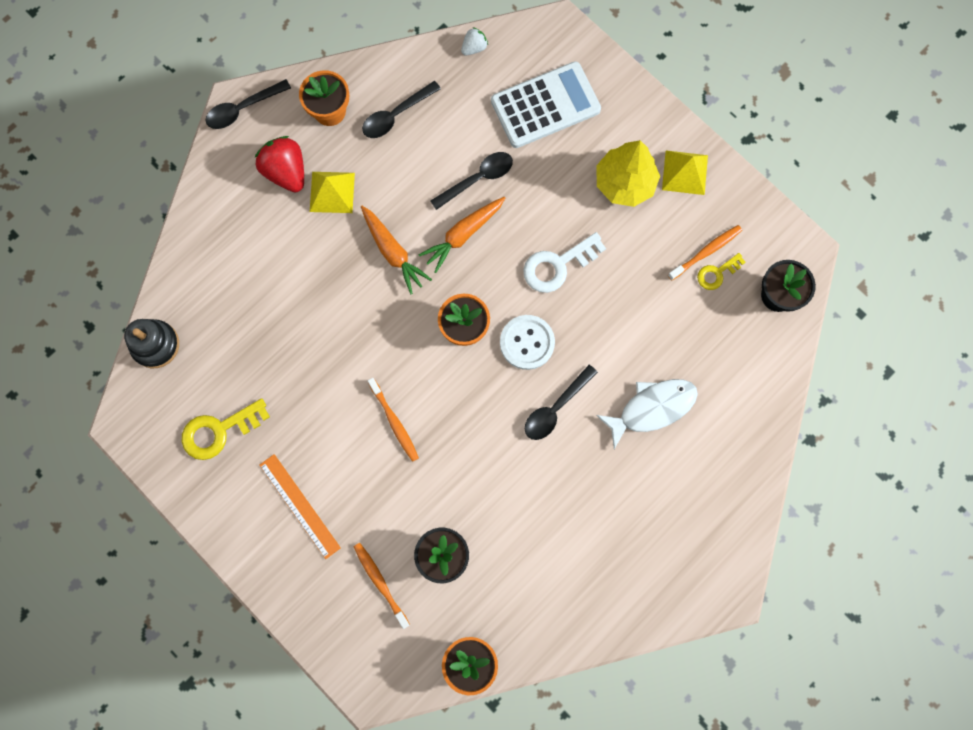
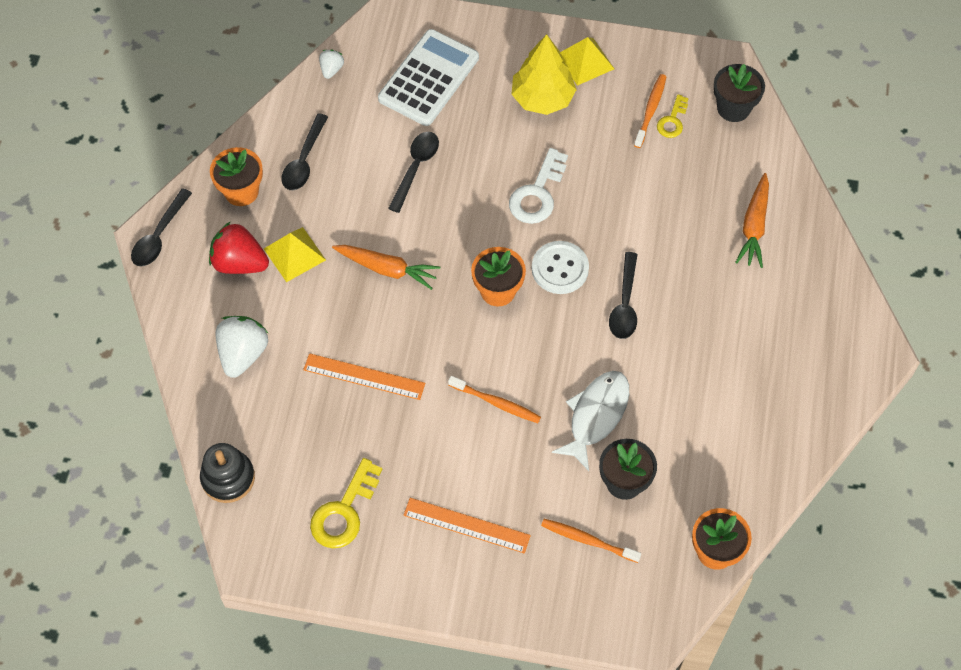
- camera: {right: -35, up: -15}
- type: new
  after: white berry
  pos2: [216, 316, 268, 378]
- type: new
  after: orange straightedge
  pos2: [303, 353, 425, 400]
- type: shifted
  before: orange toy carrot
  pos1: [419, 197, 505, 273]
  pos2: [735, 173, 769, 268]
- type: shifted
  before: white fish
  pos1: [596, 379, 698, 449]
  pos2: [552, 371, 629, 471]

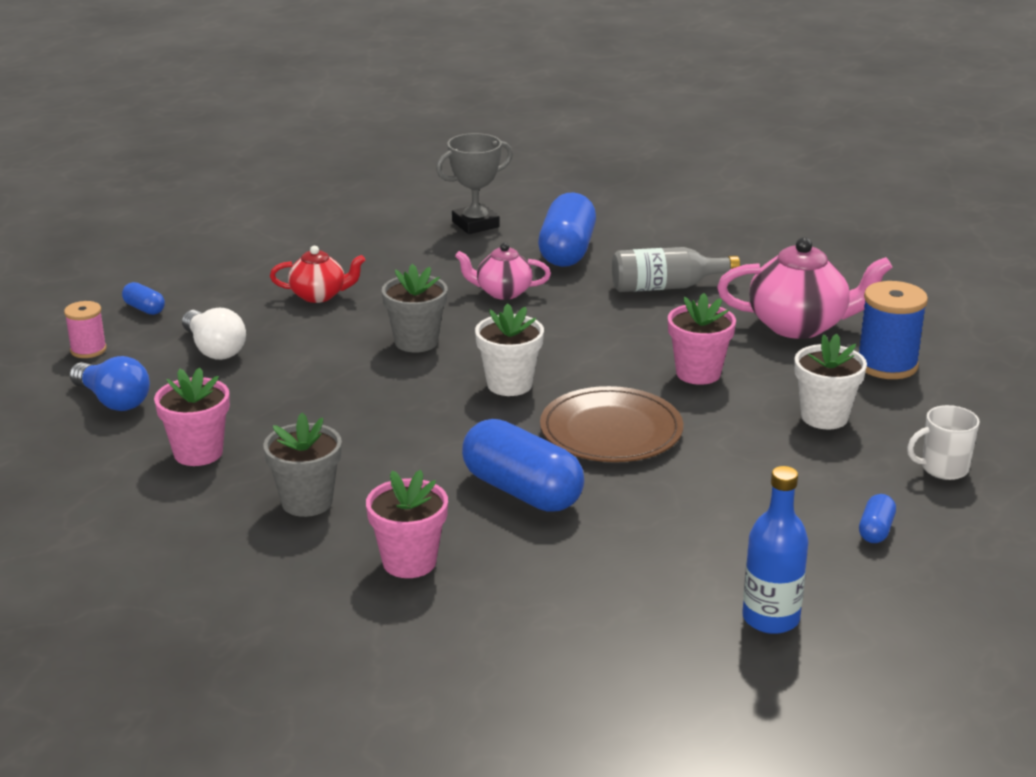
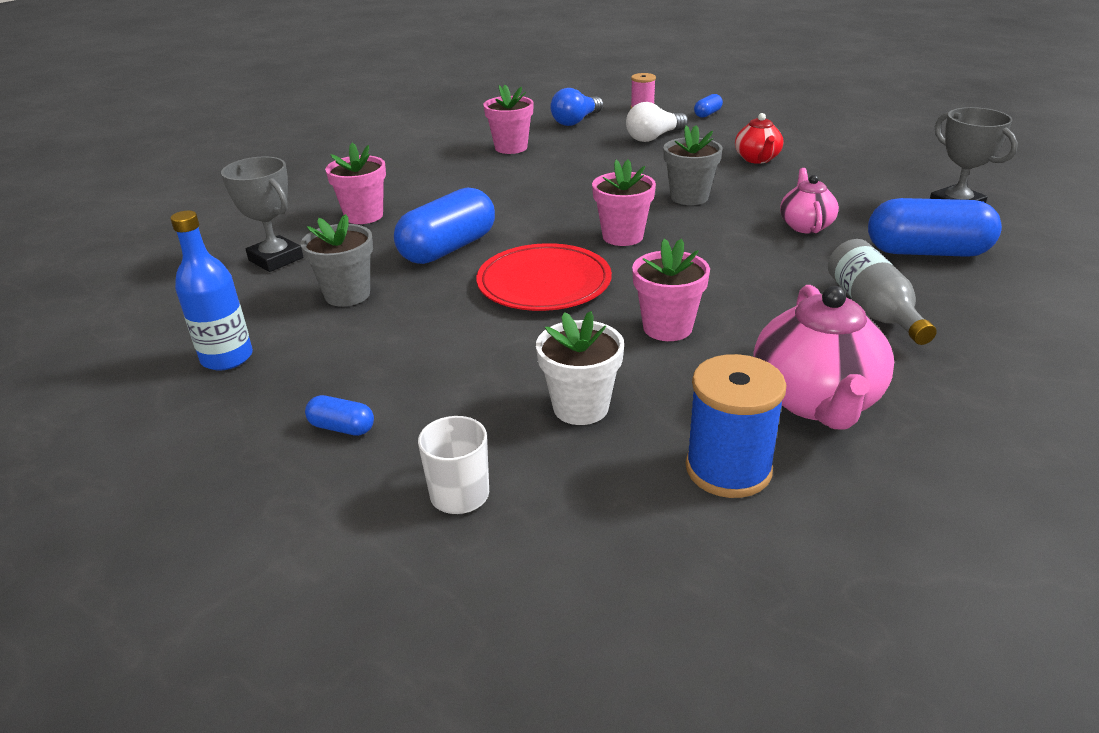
- camera: {right: 90, up: 5}
- type: new
  after: gray prize cup
  pos2: [221, 156, 303, 272]
- type: shifted
  before: gray plant pot
  pos1: [263, 413, 342, 517]
  pos2: [301, 214, 373, 307]
- type: repainted
  before: white plant pot
  after: rosy plant pot
  pos1: [475, 303, 544, 396]
  pos2: [592, 160, 656, 246]
- type: repainted
  before: russet plate
  after: red plate
  pos1: [540, 386, 683, 462]
  pos2: [476, 243, 612, 311]

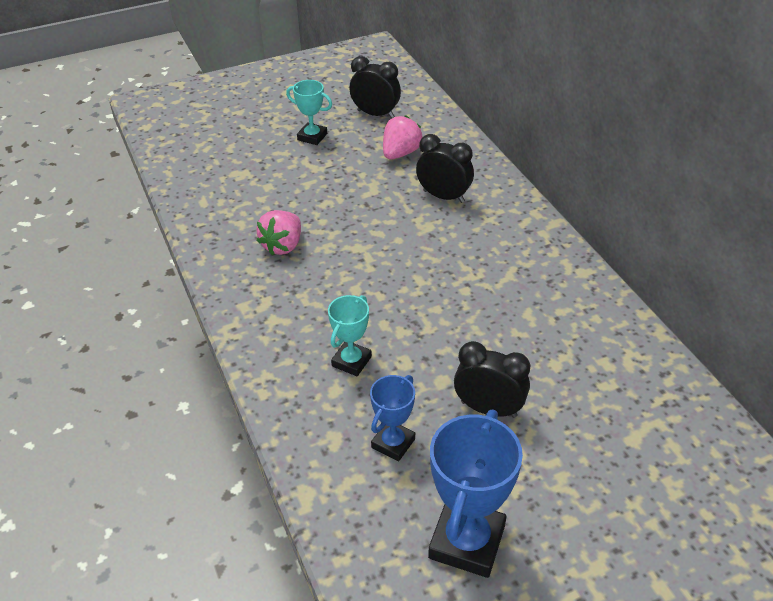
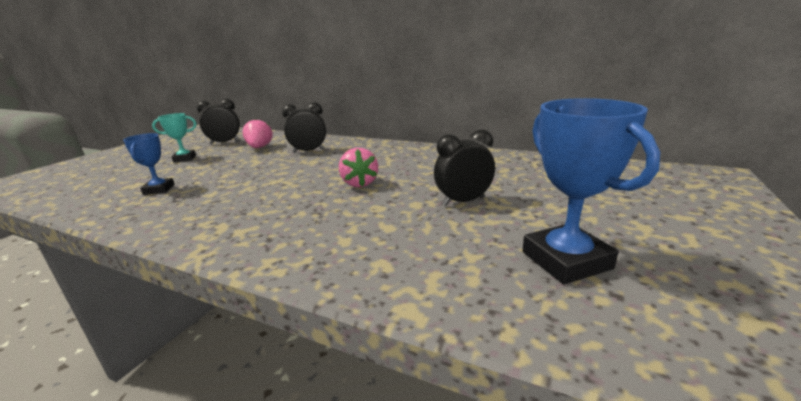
- camera: {right: -40, up: -20}
- type: gone
  before: teal prize cup
  pos1: [328, 295, 372, 376]
- type: shifted
  before: rosy berry
  pos1: [256, 210, 301, 255]
  pos2: [339, 148, 378, 187]
- type: shifted
  before: cobalt prize cup
  pos1: [370, 375, 415, 462]
  pos2: [123, 133, 175, 195]

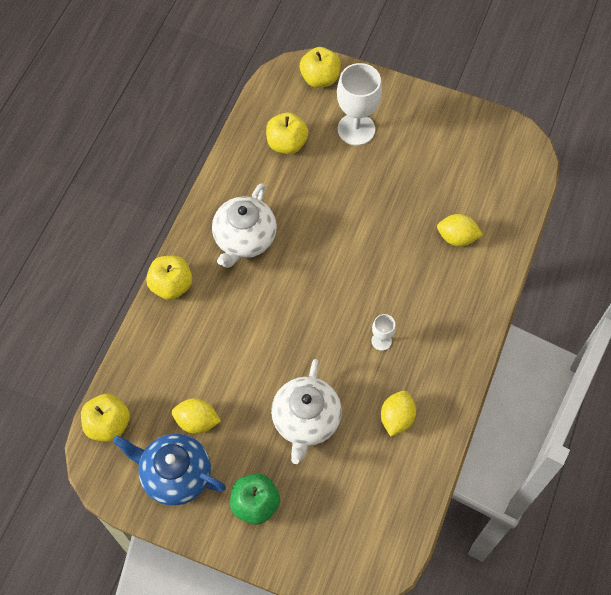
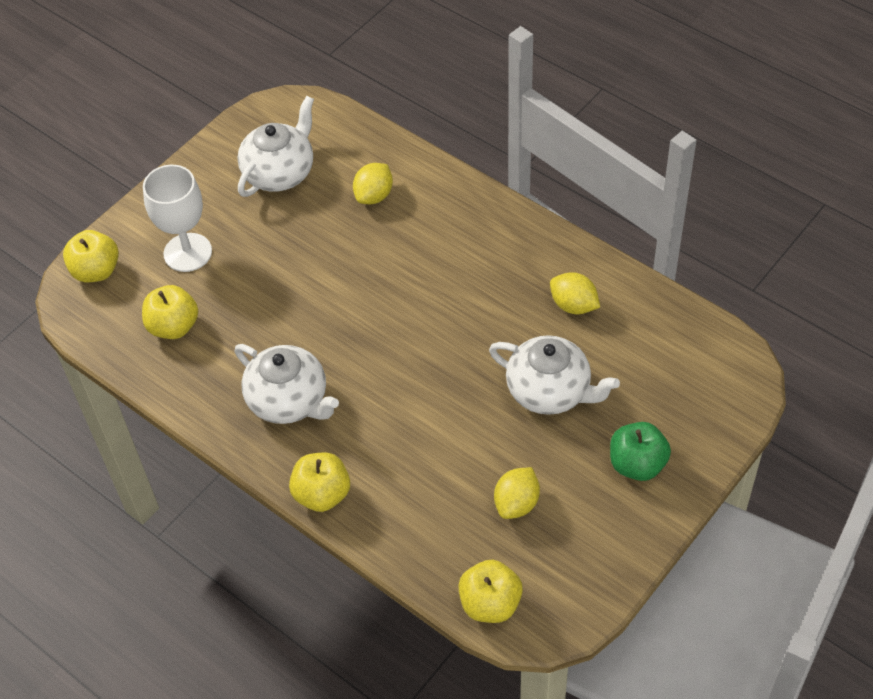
- camera: {right: -70, up: -10}
- type: gone
  before: cobalt teapot
  pos1: [113, 434, 226, 506]
- type: gone
  before: white chalice
  pos1: [371, 314, 396, 351]
- type: new
  after: white teapot
  pos2: [237, 96, 314, 197]

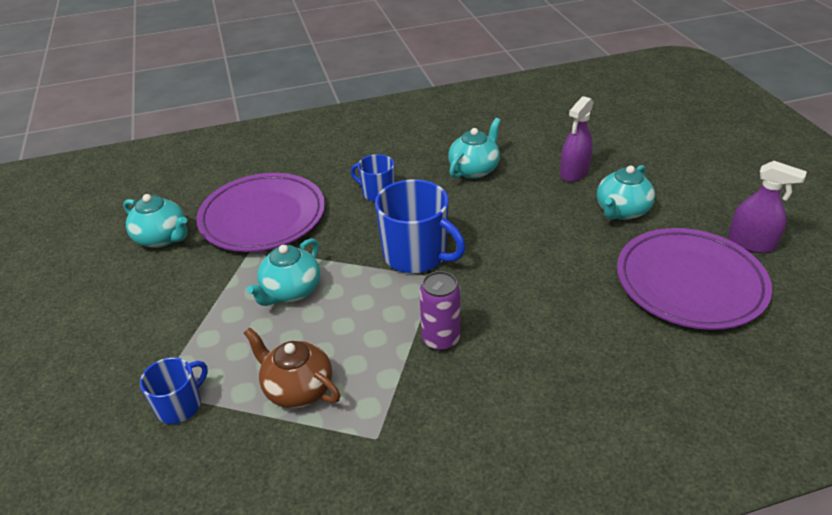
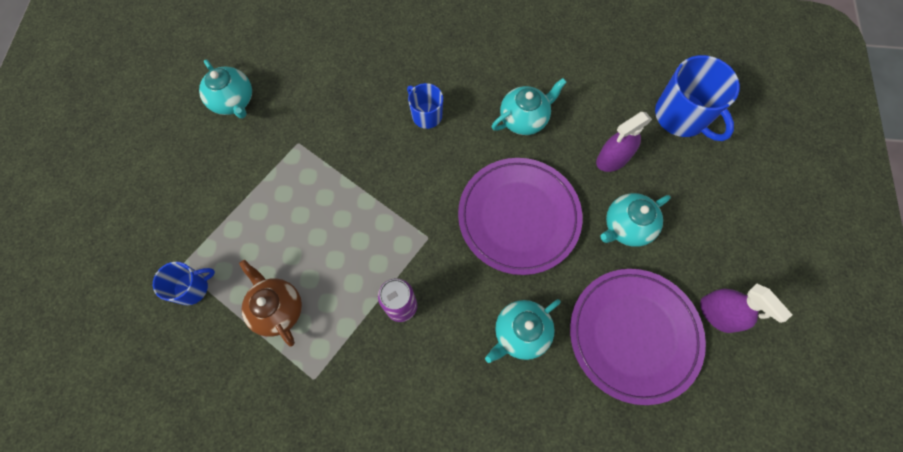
- camera: {right: 20, up: 30}
- type: shifted
  before: violet plate
  pos1: [196, 173, 325, 252]
  pos2: [458, 158, 583, 275]
- type: shifted
  before: teal teapot
  pos1: [247, 238, 320, 306]
  pos2: [485, 299, 561, 363]
- type: shifted
  before: cobalt tea mug
  pos1: [375, 179, 465, 273]
  pos2: [655, 55, 740, 141]

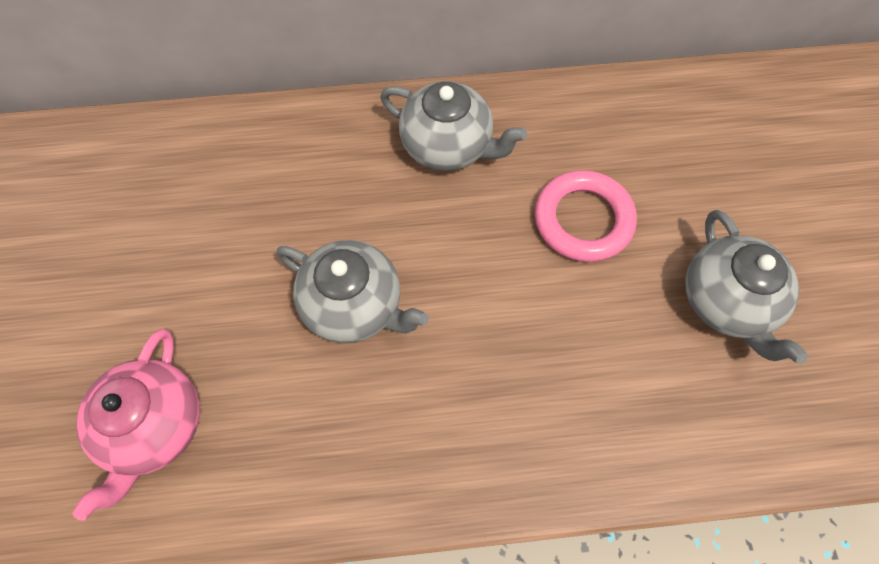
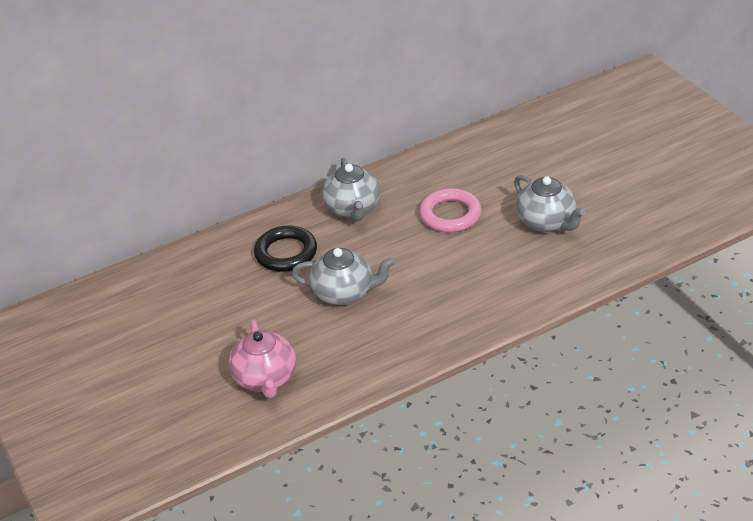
- camera: {right: -20, up: -25}
- type: new
  after: ebony torus
  pos2: [254, 226, 317, 272]
- type: rotated
  before: gray teapot
  pos1: [380, 81, 527, 171]
  pos2: [322, 158, 381, 221]
  turn: 75

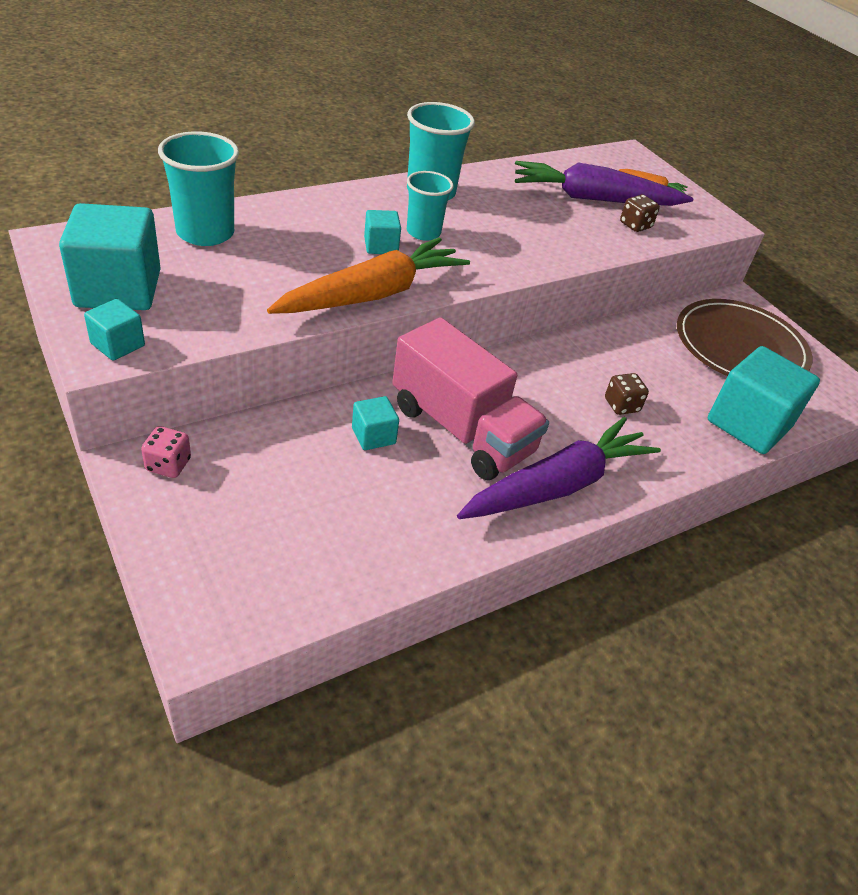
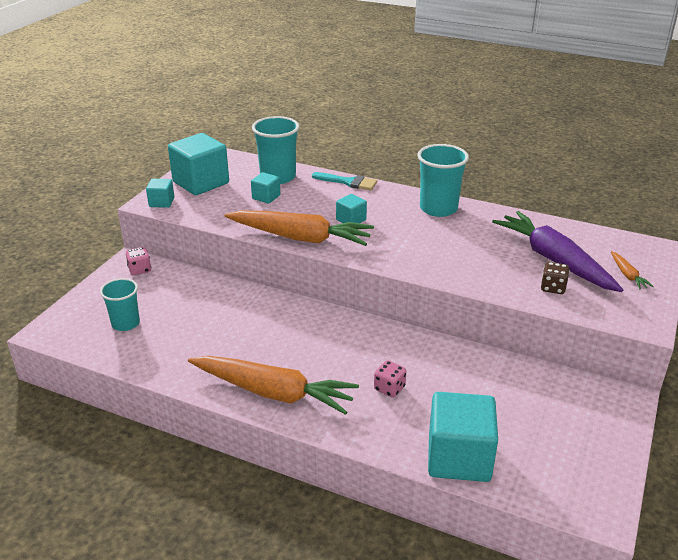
- camera: {right: 60, up: -10}
- type: gone
  before: rosy lorry
  pos1: [392, 317, 549, 480]
- type: gone
  before: russet plate
  pos1: [677, 299, 813, 376]
- type: new
  after: teal paintbrush
  pos2: [312, 172, 377, 190]
- type: shifted
  before: teal solid cube
  pos1: [352, 396, 399, 450]
  pos2: [251, 172, 280, 204]
- type: shifted
  before: teal beaker
  pos1: [407, 171, 453, 241]
  pos2: [100, 278, 140, 331]
- type: repainted
  before: violet toy carrot
  after: orange toy carrot
  pos1: [457, 417, 661, 519]
  pos2: [188, 356, 359, 415]
- type: repainted
  before: russet dice
  after: rosy dice
  pos1: [605, 373, 649, 415]
  pos2: [374, 360, 406, 398]

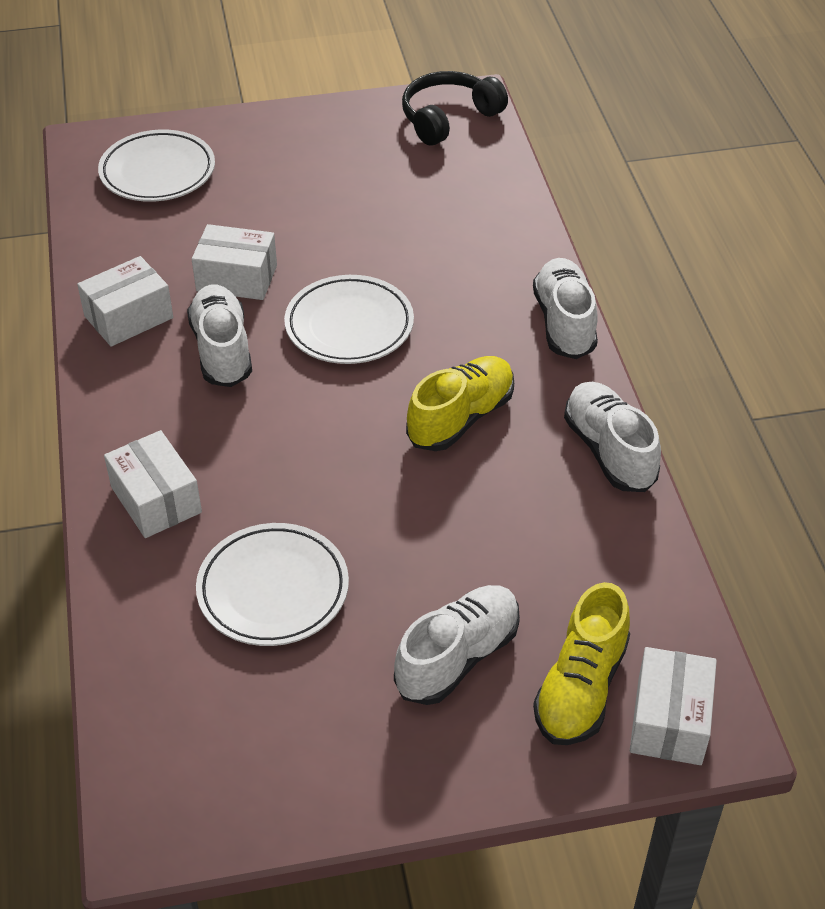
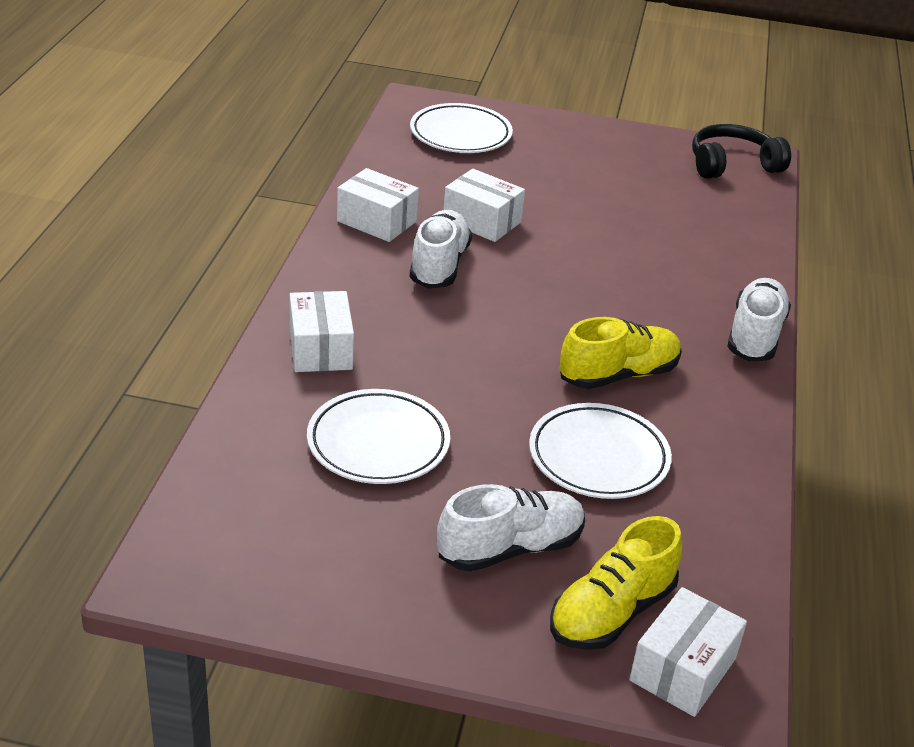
- camera: {right: 20, up: -10}
- type: gone
  before: white shoe
  pos1: [564, 382, 661, 492]
- type: shifted
  before: white plate
  pos1: [284, 275, 414, 364]
  pos2: [529, 403, 672, 499]
- type: rotated
  before: white parcel
  pos1: [77, 256, 173, 347]
  pos2: [337, 168, 419, 242]
  turn: 45

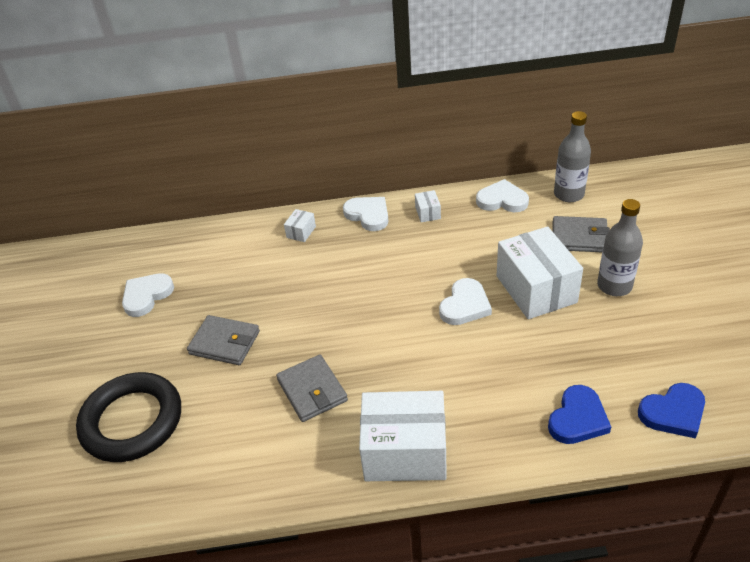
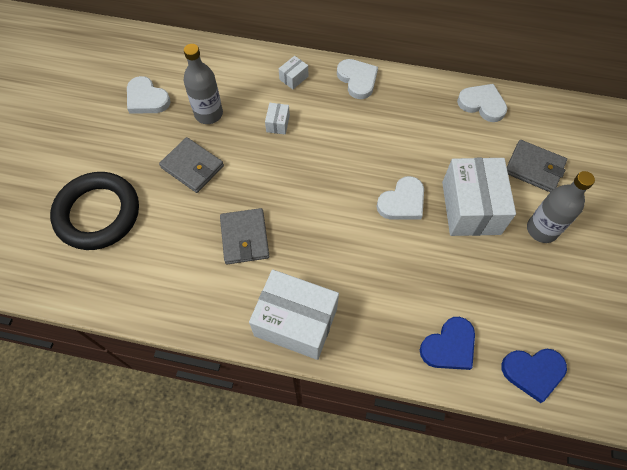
- camera: {right: 15, up: 20}
- type: shifted
  before: white parcel
  pos1: [415, 190, 441, 222]
  pos2: [265, 103, 290, 135]
- type: shifted
  before: gray drink bottle
  pos1: [554, 111, 591, 202]
  pos2: [184, 44, 223, 124]
- type: rotated
  before: white love heart
  pos1: [122, 273, 174, 317]
  pos2: [127, 76, 171, 114]
  turn: -105

